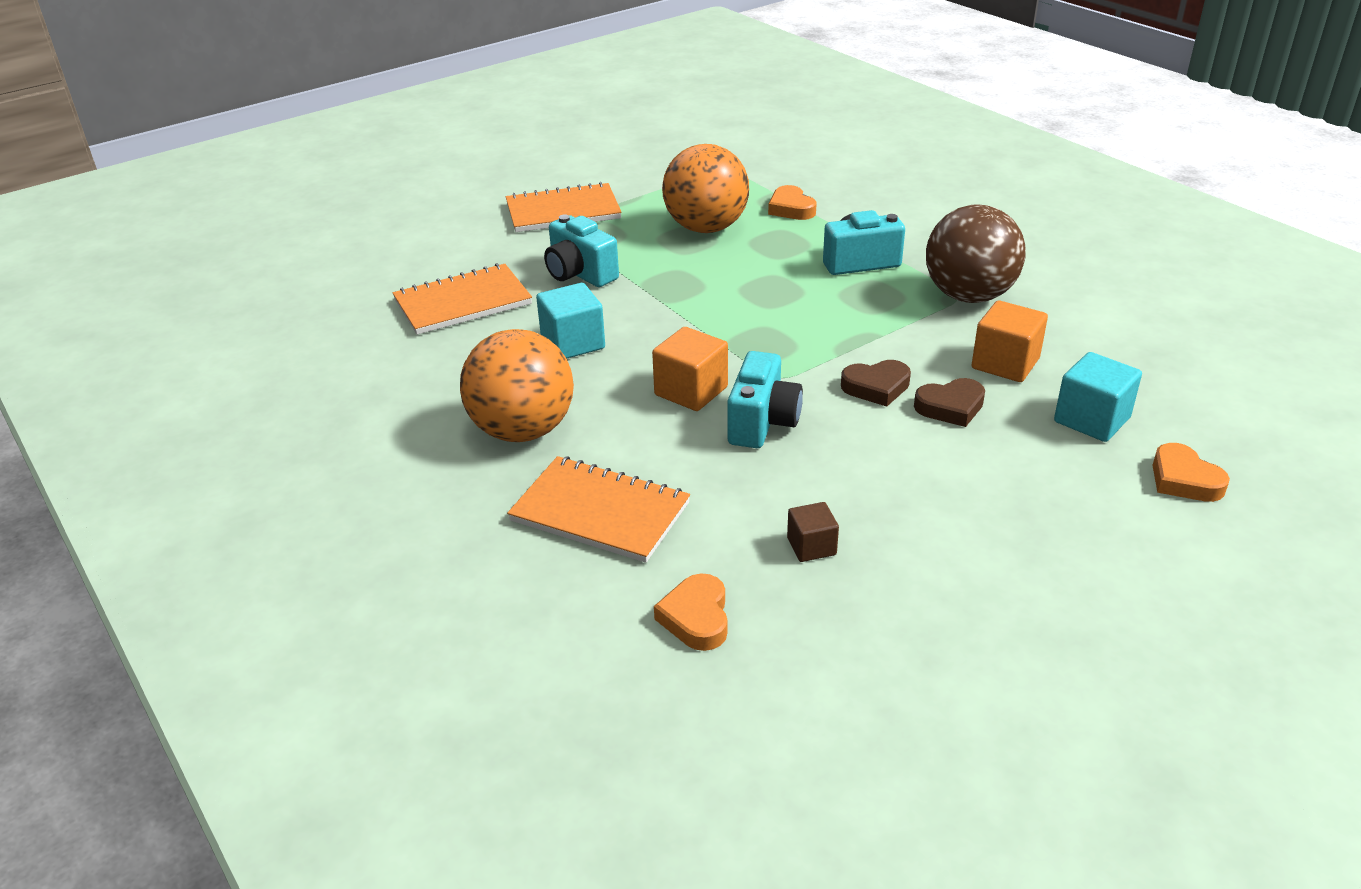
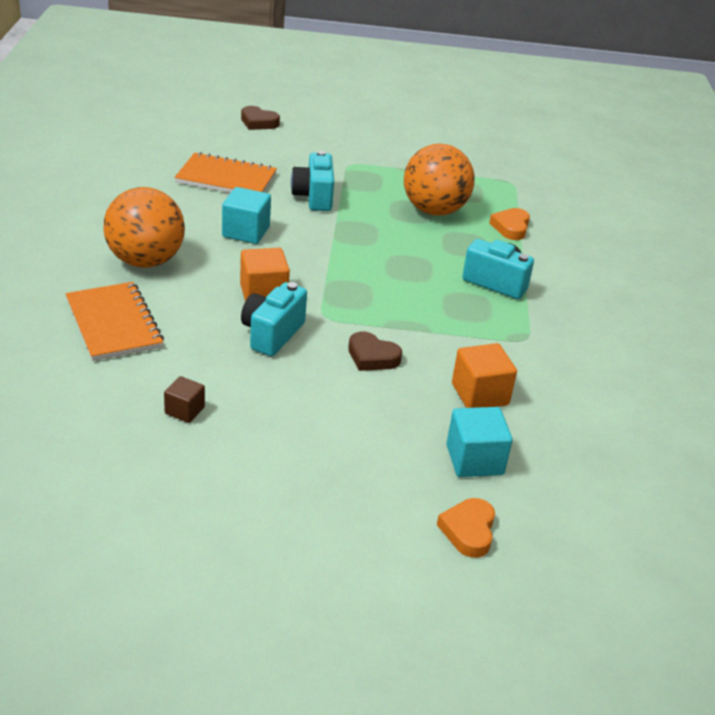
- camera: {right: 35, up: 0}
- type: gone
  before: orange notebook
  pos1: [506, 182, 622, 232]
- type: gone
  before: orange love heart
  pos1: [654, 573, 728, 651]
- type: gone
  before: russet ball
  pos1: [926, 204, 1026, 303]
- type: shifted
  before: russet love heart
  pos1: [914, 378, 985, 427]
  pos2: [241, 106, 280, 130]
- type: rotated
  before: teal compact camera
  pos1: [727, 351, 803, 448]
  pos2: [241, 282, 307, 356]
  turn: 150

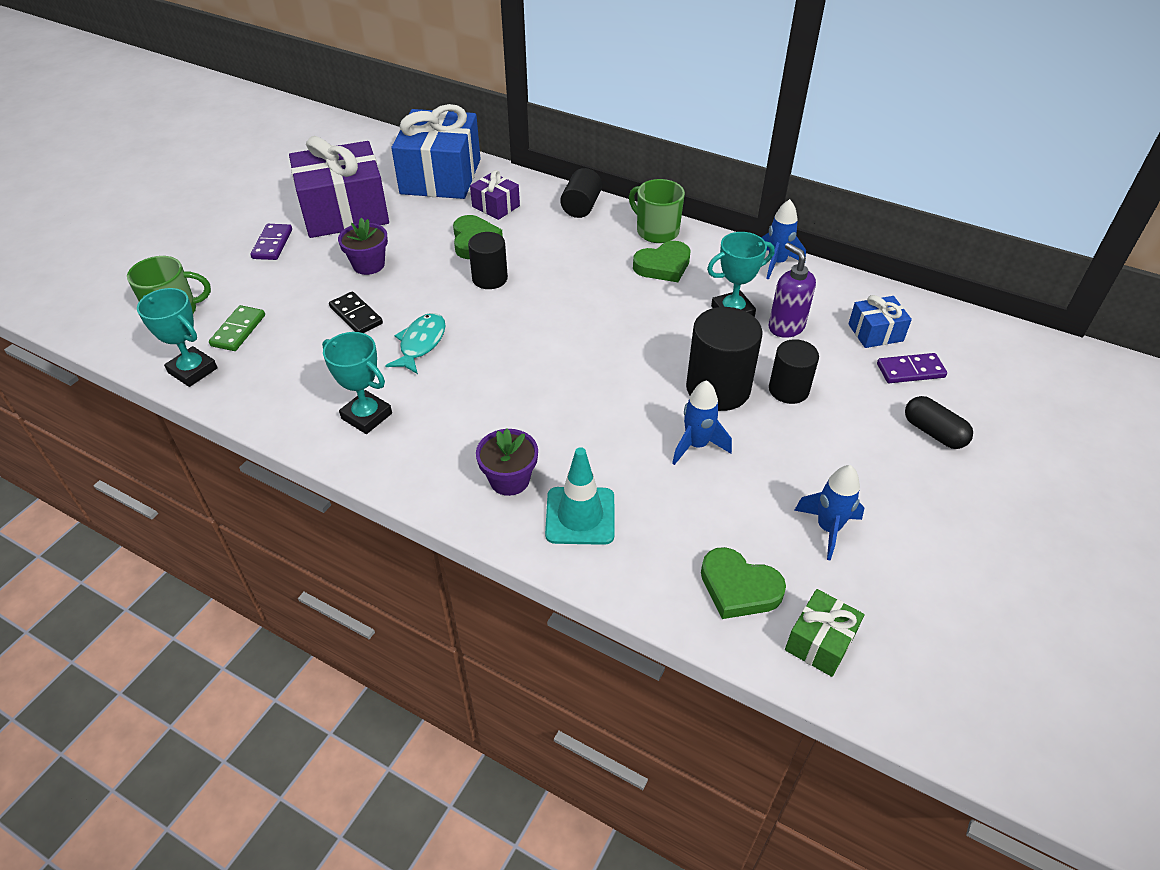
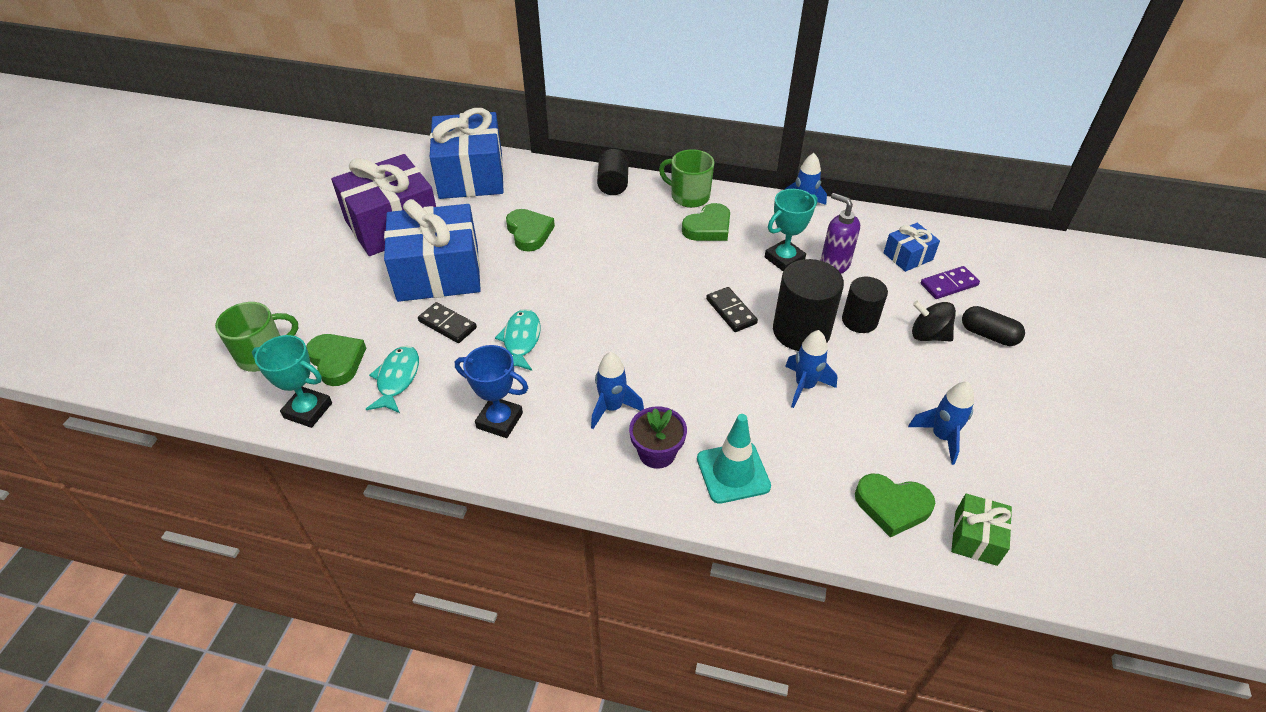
- camera: {right: -15, up: 0}
- type: gone
  before: violet domino
  pos1: [251, 224, 292, 260]
- type: gone
  before: ebony cylinder
  pos1: [468, 232, 508, 289]
- type: gone
  before: violet gift
  pos1: [470, 170, 520, 220]
- type: new
  after: teal fish
  pos2: [366, 346, 419, 413]
- type: new
  after: cobalt spaceship
  pos2: [591, 352, 644, 429]
- type: new
  after: ebony domino
  pos2: [706, 287, 758, 332]
- type: new
  after: ebony whirligig
  pos2: [912, 301, 956, 341]
- type: swapped
  before: green domino
  after: green love heart
  pos1: [209, 305, 265, 351]
  pos2: [306, 334, 366, 386]
- type: swapped
  before: violet plant pot
  after: cobalt gift
  pos1: [338, 218, 388, 275]
  pos2: [384, 199, 481, 302]
- type: repainted
  before: teal prize cup
  after: cobalt prize cup
  pos1: [322, 332, 392, 434]
  pos2: [455, 345, 528, 438]

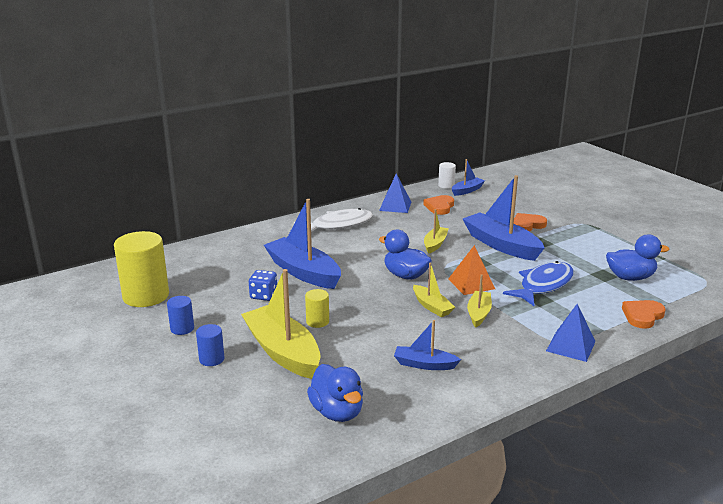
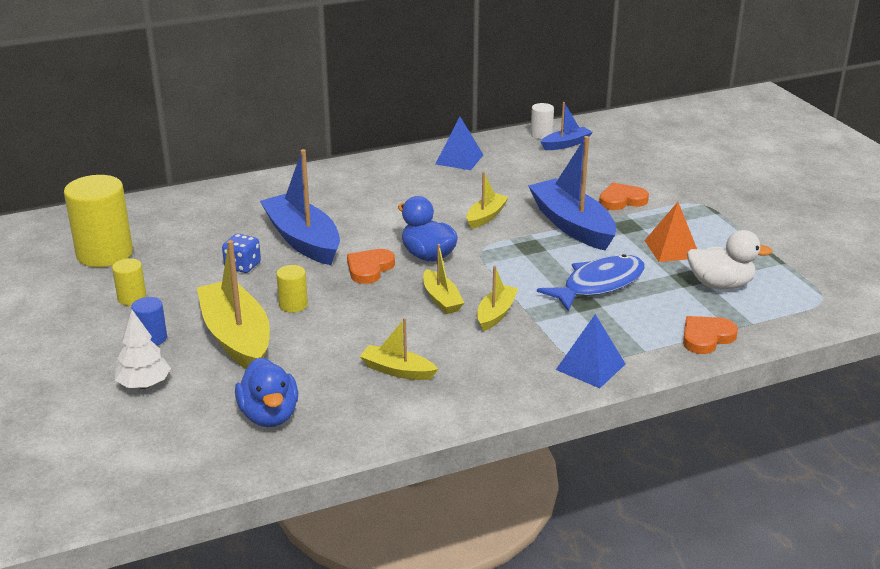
- camera: {right: 10, up: 5}
- type: gone
  before: white fish
  pos1: [294, 208, 373, 232]
- type: new
  after: white fir tree
  pos2: [115, 310, 171, 389]
- type: shifted
  before: orange love heart
  pos1: [423, 195, 454, 215]
  pos2: [347, 249, 395, 284]
- type: shifted
  before: orange solid pyramid
  pos1: [448, 245, 495, 295]
  pos2: [644, 202, 697, 262]
- type: repainted
  before: cobalt cylinder
  after: golden cylinder
  pos1: [167, 296, 194, 335]
  pos2: [112, 258, 147, 306]
- type: repainted
  before: cobalt boat
  after: golden boat
  pos1: [394, 320, 461, 370]
  pos2: [359, 318, 438, 380]
- type: repainted
  before: cobalt duck
  after: white duck
  pos1: [606, 234, 669, 281]
  pos2: [687, 230, 772, 290]

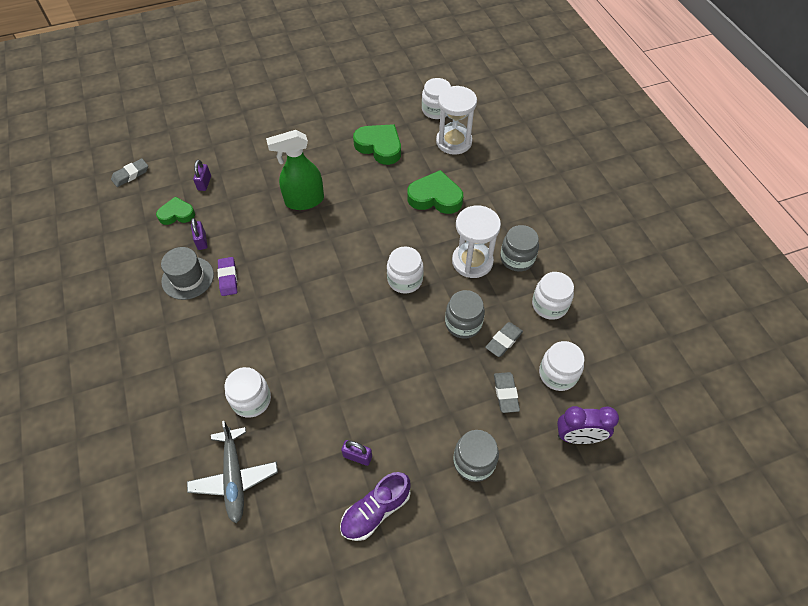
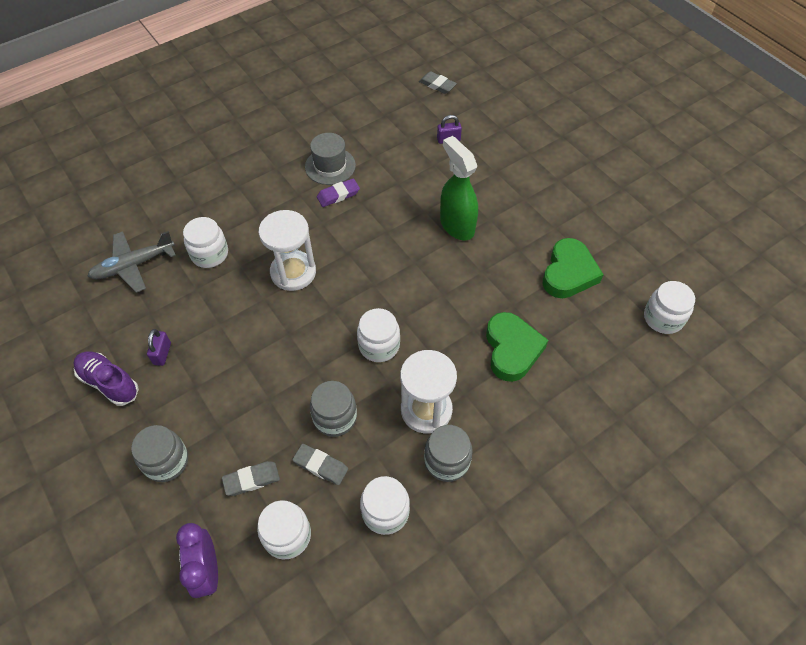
- camera: {right: 75, up: 0}
- type: gone
  before: green love heart
  pos1: [156, 197, 195, 225]
- type: gone
  before: violet small lock
  pos1: [191, 218, 208, 250]
- type: shifted
  before: white hourglass
  pos1: [436, 86, 477, 155]
  pos2: [259, 210, 316, 291]

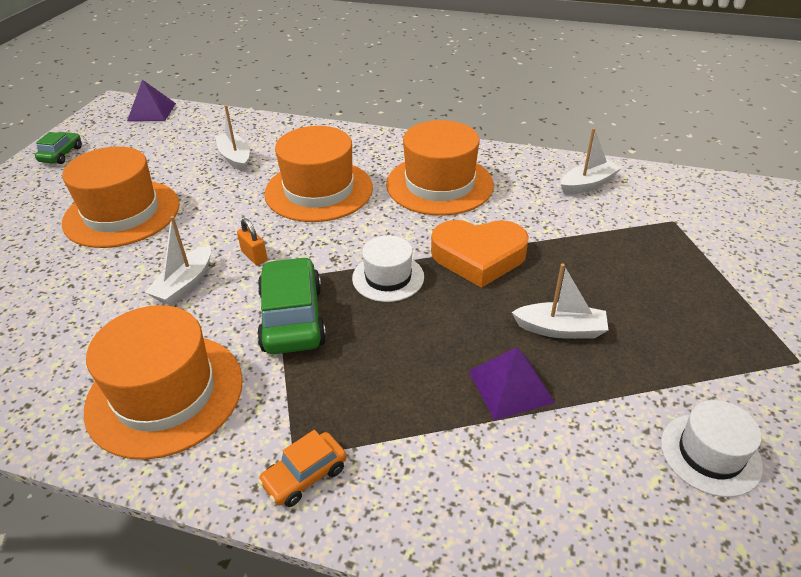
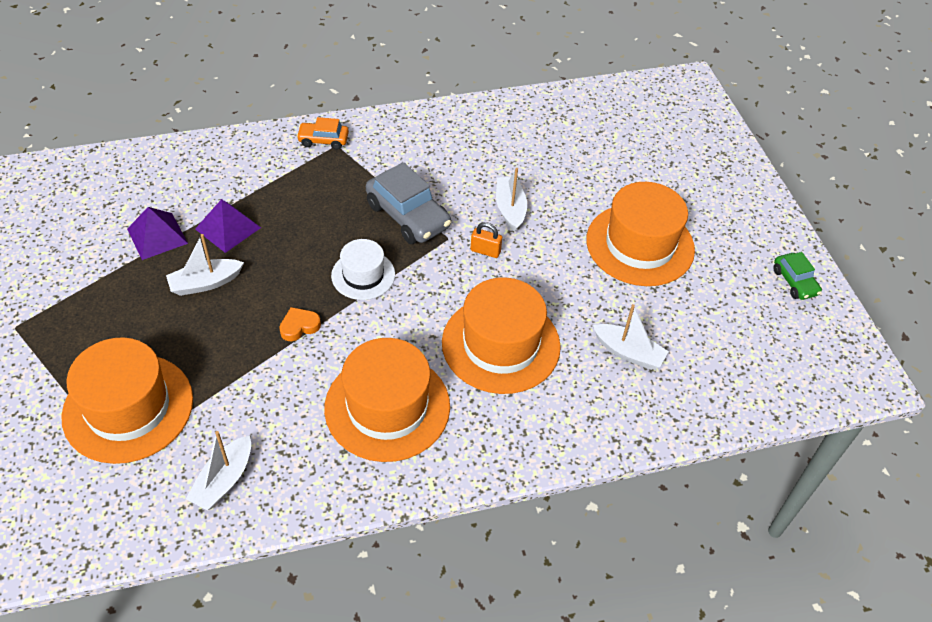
- camera: {right: 145, up: 10}
- type: gone
  before: white tall hat
  pos1: [661, 400, 763, 497]
- type: shifted
  before: orange tall hat
  pos1: [84, 305, 243, 460]
  pos2: [61, 338, 193, 464]
- type: shifted
  before: violet solid pyramid
  pos1: [127, 80, 176, 121]
  pos2: [127, 207, 188, 260]
- type: repainted
  before: green car
  after: gray car
  pos1: [257, 257, 326, 354]
  pos2: [366, 162, 451, 244]
- type: rotated
  before: orange car
  pos1: [258, 430, 347, 507]
  pos2: [296, 117, 349, 150]
  turn: -105
- type: scaled
  before: orange love heart
  pos1: [431, 220, 529, 288]
  pos2: [279, 307, 321, 341]
  scale: 0.45

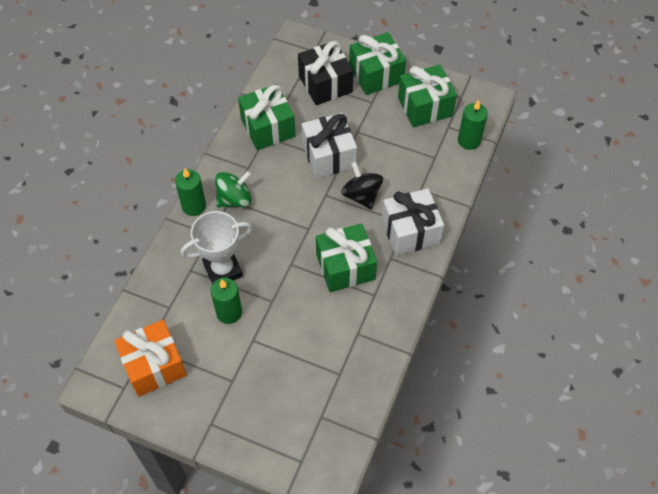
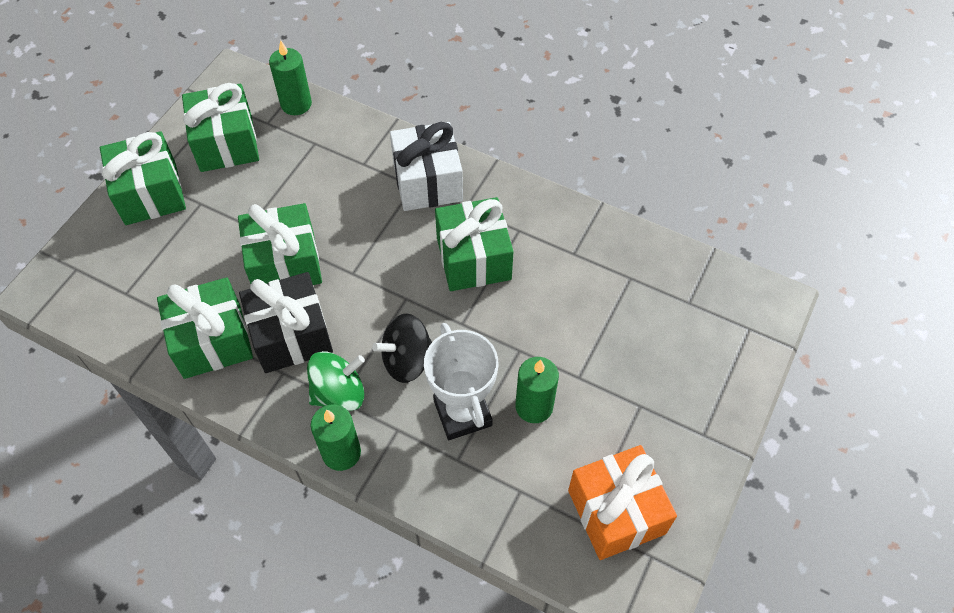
- camera: {right: -85, up: 0}
- type: shifted
  before: ebony gift
  pos1: [298, 41, 353, 105]
  pos2: [239, 272, 333, 373]
- type: shifted
  before: ebony whirligig
  pos1: [341, 162, 383, 209]
  pos2: [372, 313, 432, 383]
- type: repainted
  before: white gift
  after: green gift
  pos1: [302, 113, 357, 179]
  pos2: [238, 203, 322, 285]
- type: rotated
  before: green whirligig
  pos1: [215, 171, 252, 208]
  pos2: [307, 351, 365, 411]
  turn: 90

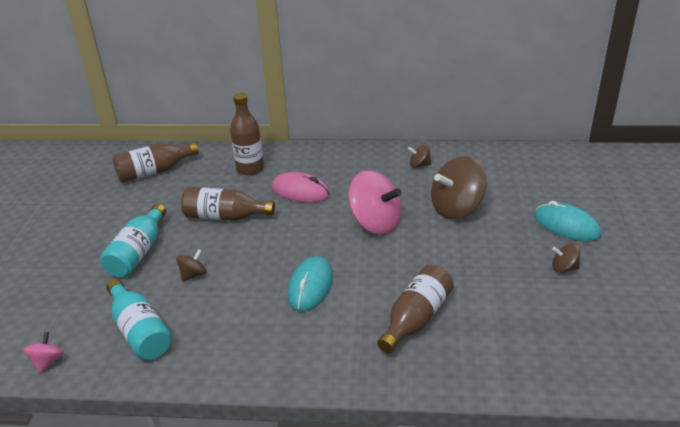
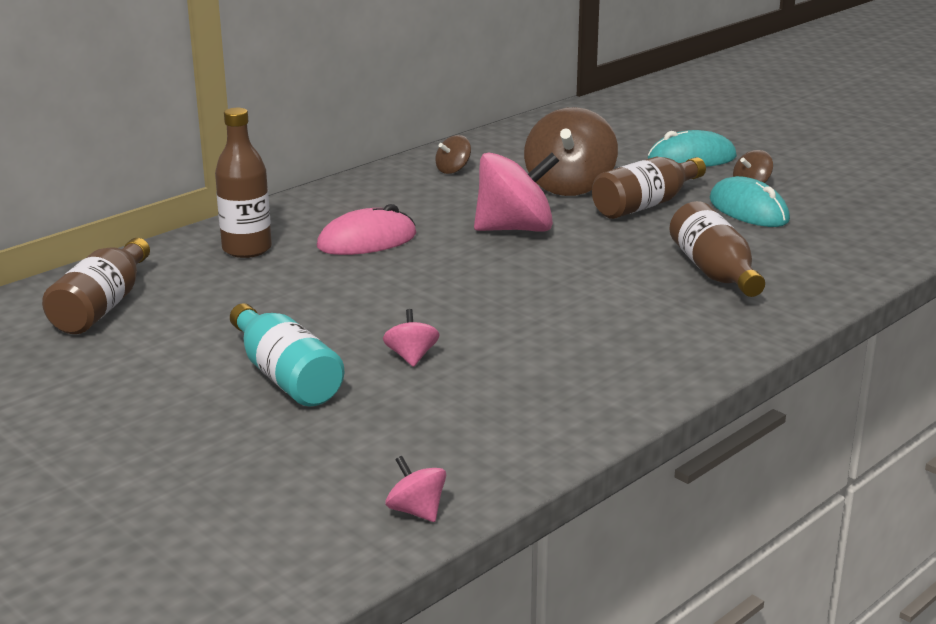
- camera: {right: -50, up: -10}
- type: gone
  before: teal drink bottle
  pos1: [106, 279, 172, 360]
- type: shifted
  before: russet drink bottle
  pos1: [181, 187, 275, 221]
  pos2: [592, 157, 706, 219]
- type: shifted
  before: teal computer mouse
  pos1: [287, 256, 333, 311]
  pos2: [710, 176, 790, 227]
- type: repainted
  before: russet whirligig
  after: rosy whirligig
  pos1: [177, 249, 207, 282]
  pos2: [383, 309, 440, 367]

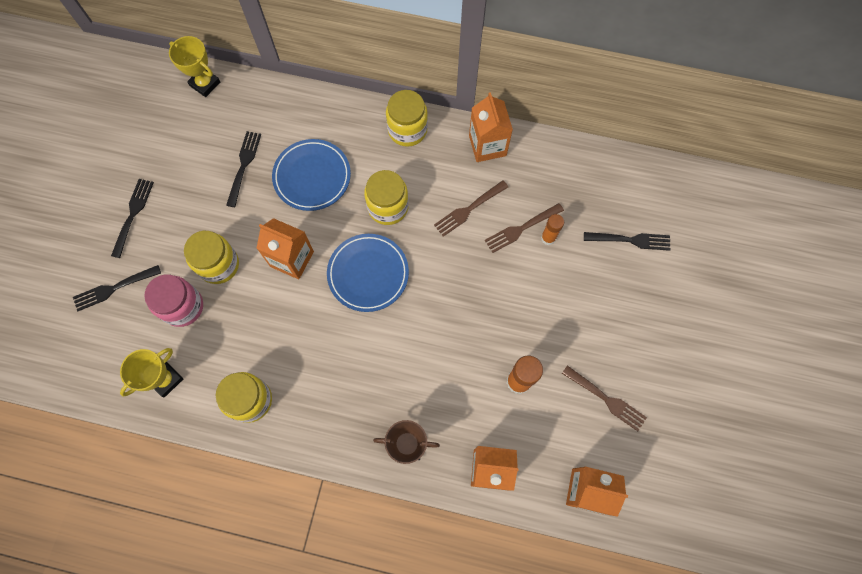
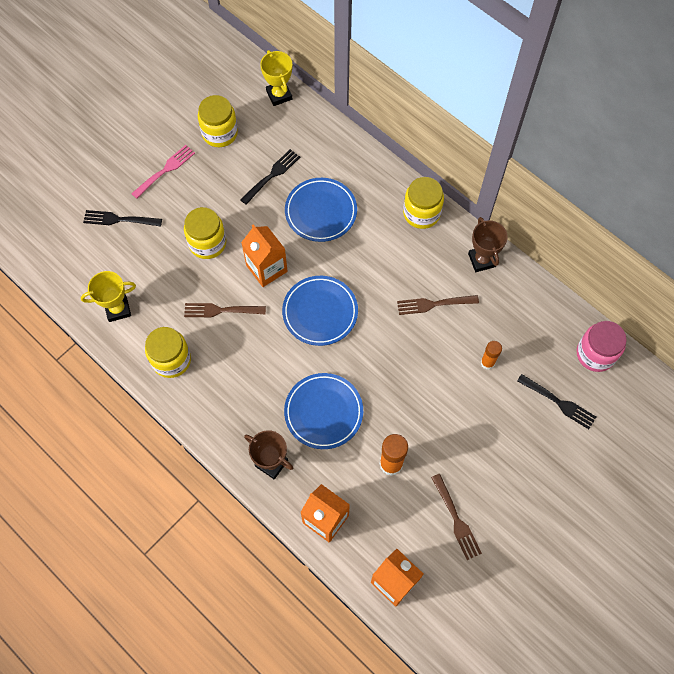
- camera: {right: 30, up: -5}
- type: new
  after: cobalt plate
  pos2: [284, 373, 363, 449]
- type: shifted
  before: rosy jar
  pos1: [144, 274, 203, 327]
  pos2: [577, 321, 627, 372]
- type: shifted
  before: golden jar
  pos1: [364, 170, 409, 225]
  pos2: [198, 95, 238, 147]
- type: shifted
  before: russet dinner fork
  pos1: [485, 203, 564, 253]
  pos2: [184, 303, 266, 318]
- type: swapped
  before: orange juice carton
  after: russet prize cup
  pos1: [469, 92, 513, 162]
  pos2: [468, 217, 508, 272]
- type: repainted
  before: ebony dinner fork
  after: rosy dinner fork
  pos1: [111, 179, 154, 258]
  pos2: [131, 145, 195, 199]

